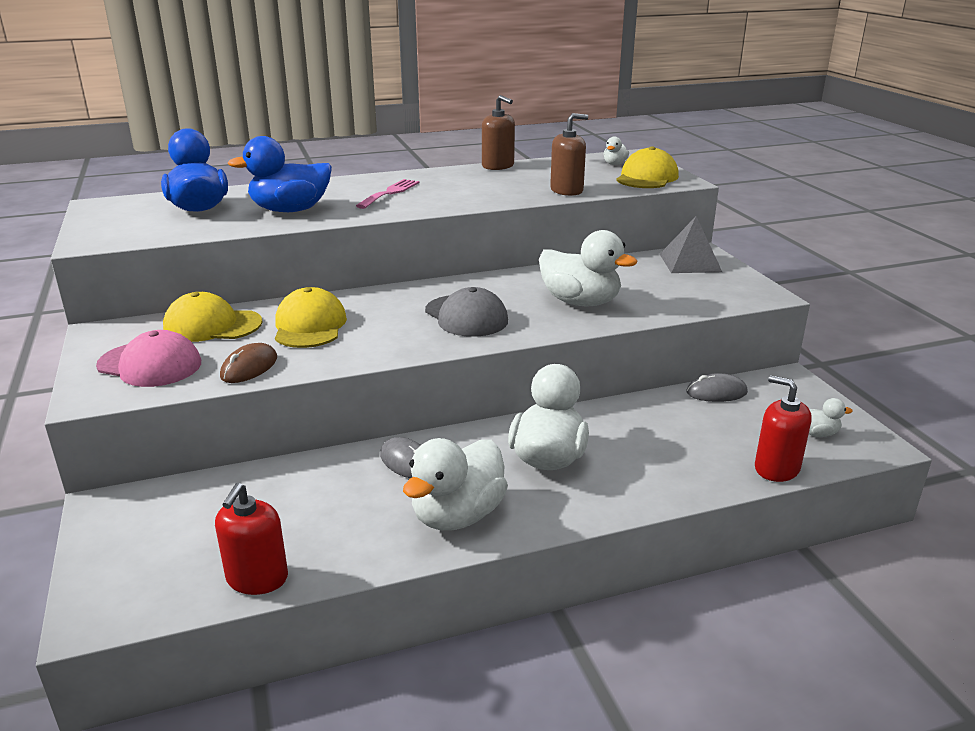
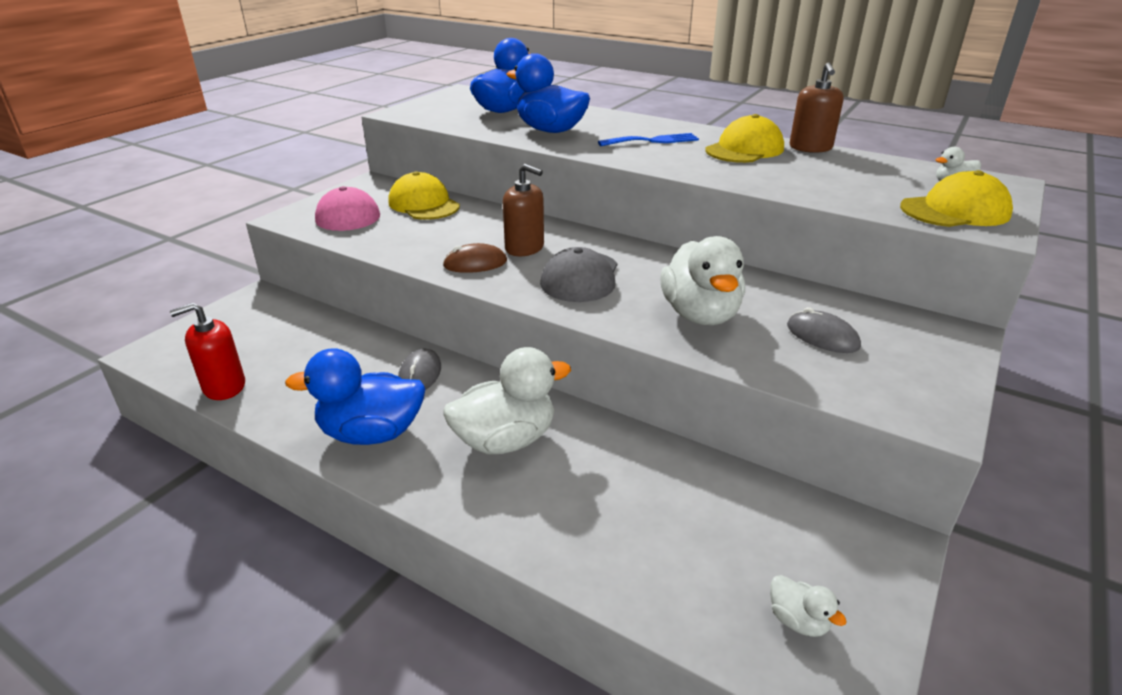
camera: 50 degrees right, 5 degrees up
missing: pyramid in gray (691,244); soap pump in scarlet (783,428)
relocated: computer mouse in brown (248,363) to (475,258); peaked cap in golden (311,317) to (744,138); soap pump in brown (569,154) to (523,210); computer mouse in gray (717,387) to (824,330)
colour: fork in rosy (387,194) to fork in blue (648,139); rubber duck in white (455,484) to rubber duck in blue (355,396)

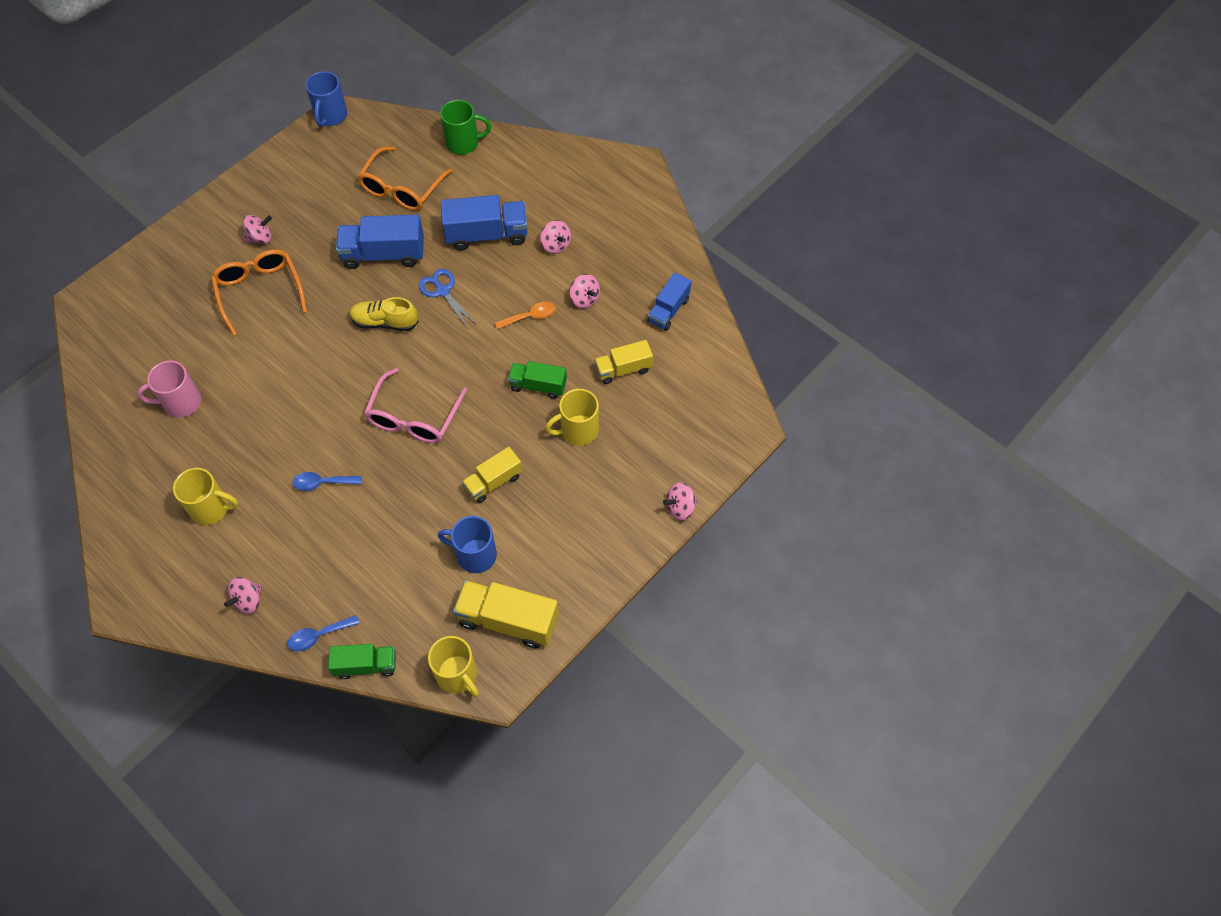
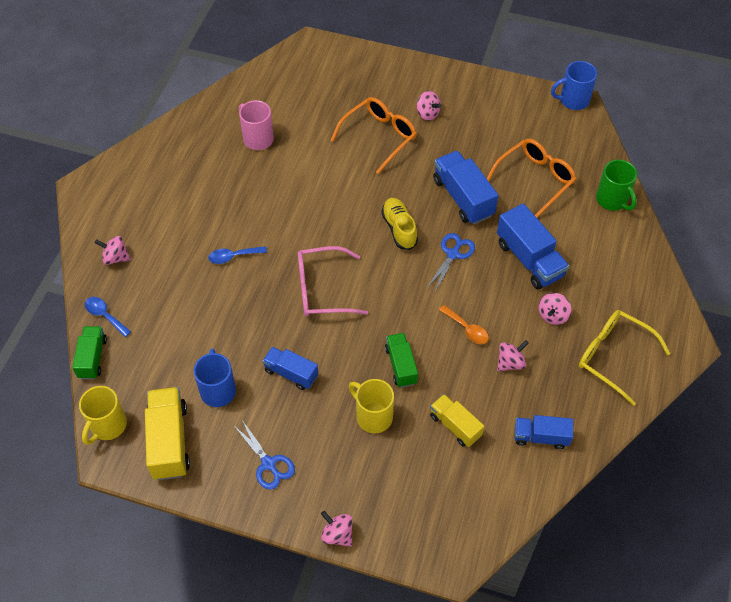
camera: 65 degrees right, 5 degrees down
missing: tea mug in golden (205,496)
appeared: scissors in blue (264,455); glasses in golden (625,358)
colour: lorry in golden (492,475) to lorry in blue (290,368)
spun: spoon in blue (326,481) = (237,255) 75 degrees counterclockwise; lorry in green (362,661) = (89,352) 150 degrees counterclockwise; glasses in bright orange (405,179) = (531,178) 135 degrees clockwise; spinning top in rosy (584,291) = (513,355) 150 degrees counterclockwise

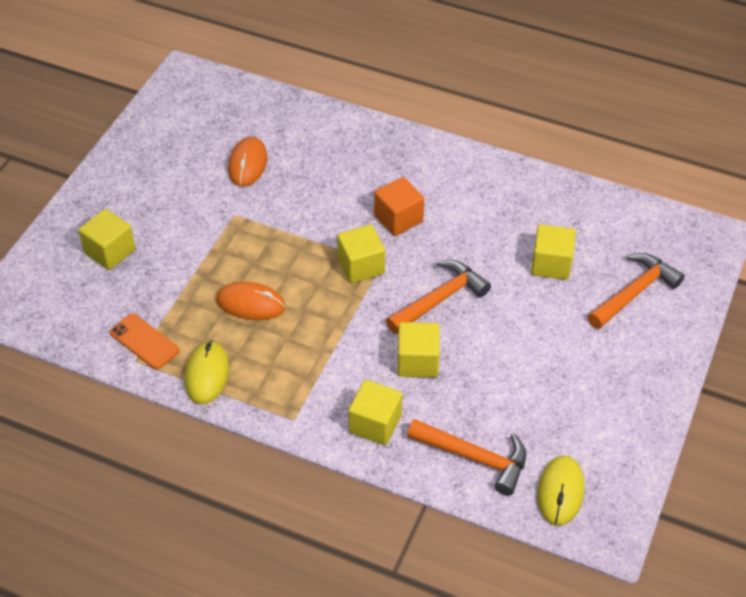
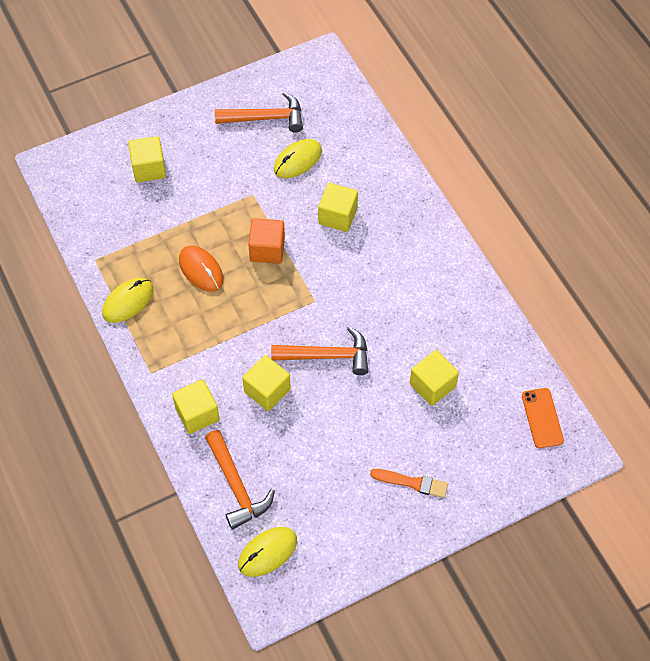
camera: 40 degrees right, 10 degrees up
appeared: brush in bright orange (409,483)
relocated: phone in bright orange (144,341) to (543,418); solid cube in golden (361,253) to (338,207); solid cube in bright orange (399,206) to (266,241); hammer in bright orange (636,291) to (259,112)
colour: computer mouse in bright orange (247,162) to computer mouse in golden (298,158)

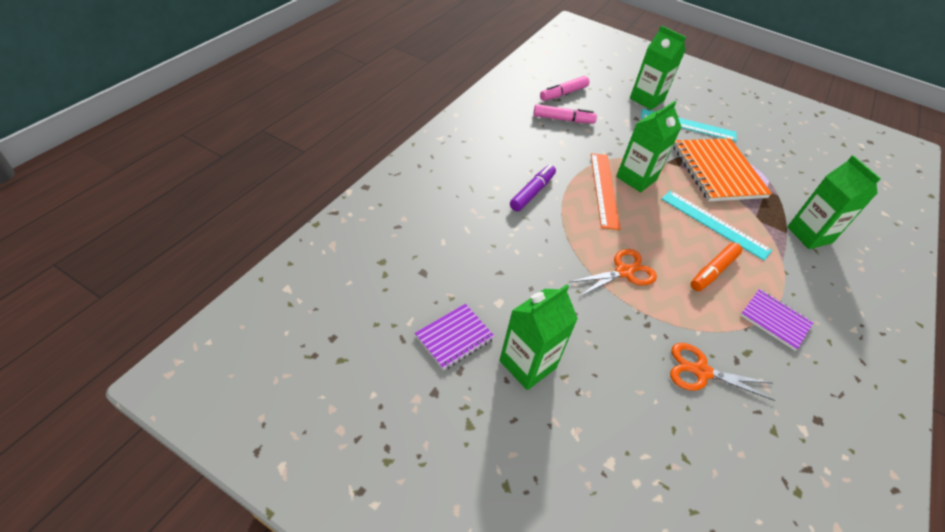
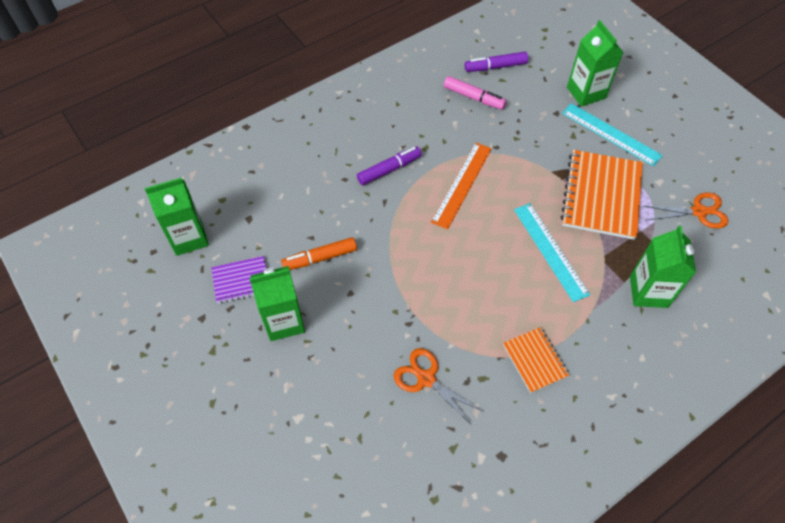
camera: 30 degrees right, 10 degrees up
relocated: scissors in bright orange (613,273) to (686,211); juice carton in green (649,146) to (176,217); marker in bright orange (716,266) to (319,253)
colour: marker in rosy (564,88) to marker in purple (496,62); notepad in purple (777,320) to notepad in bright orange (536,360)

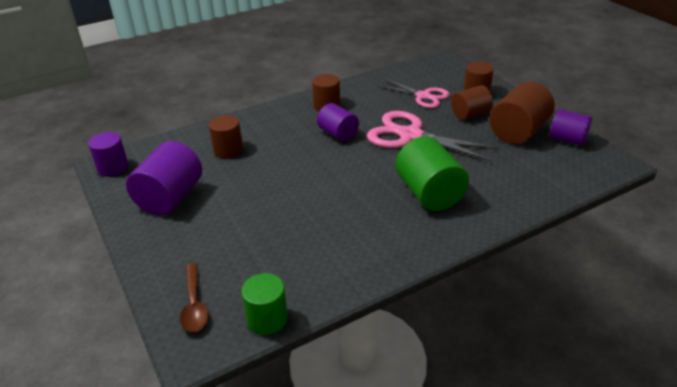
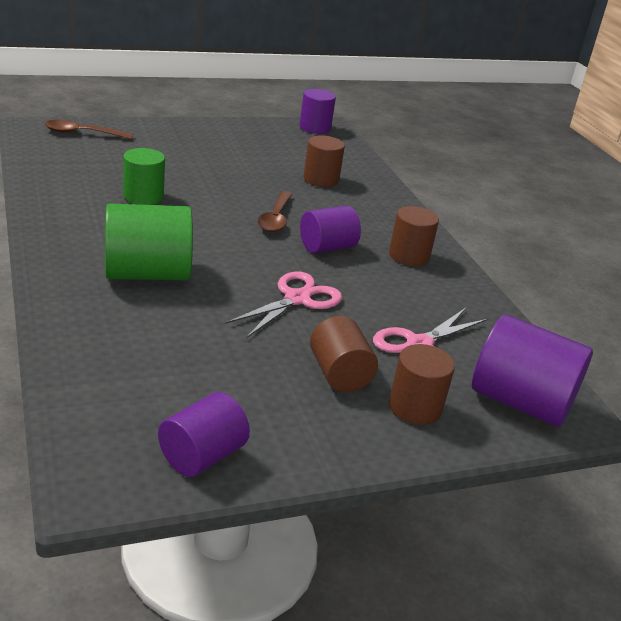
camera: 95 degrees right, 5 degrees down
missing: solid cylinder in brown (522,113)
appeared: spoon in brown (274,211)
relocated: solid cylinder in purple (164,178) to (532,370); solid cylinder in green (264,304) to (144,176)
size: scissors in rosy (433,136) = (283,305) x0.65

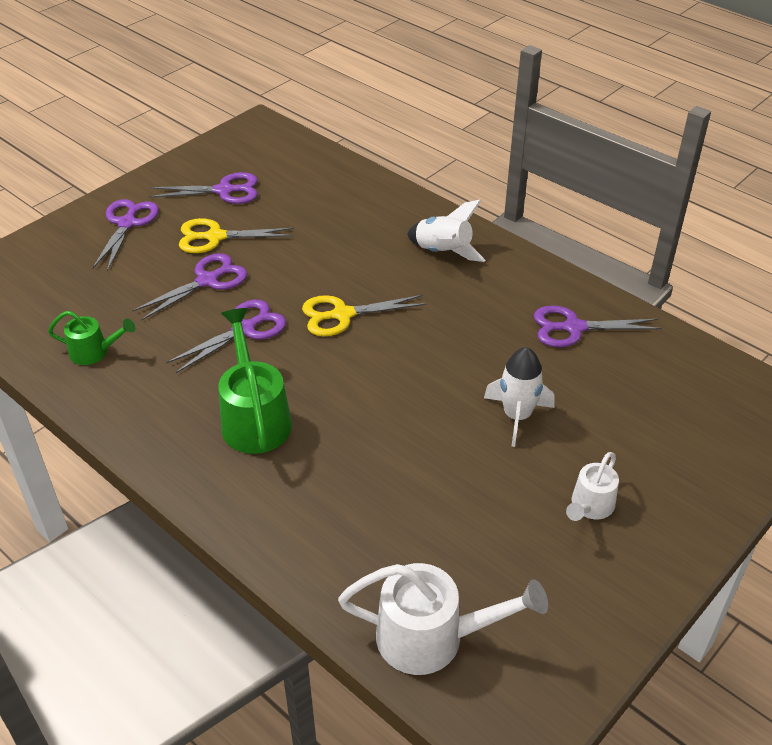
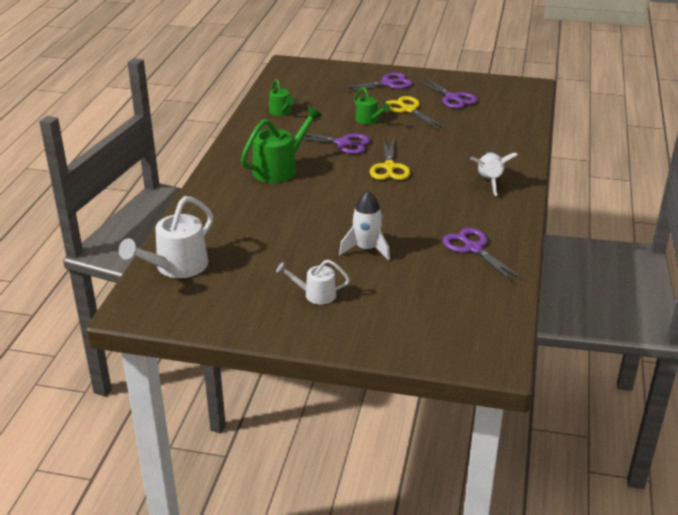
camera: 60 degrees right, 10 degrees down
exchanged: scissors in purple (190,287) to watering can in green (372,105)
spun: scissors in golden (364,315) = (390,159) 135 degrees counterclockwise; watering can in white (443,619) = (166,237) 60 degrees clockwise

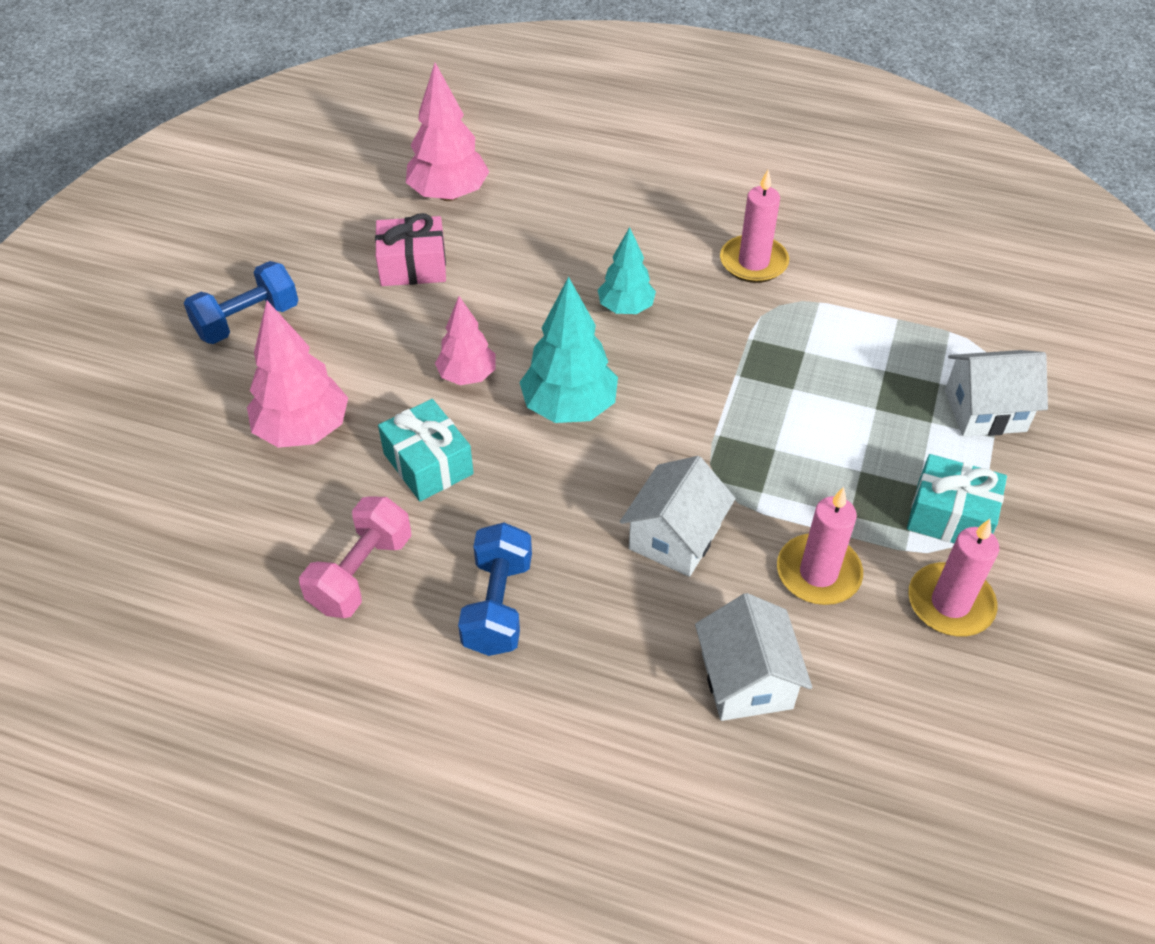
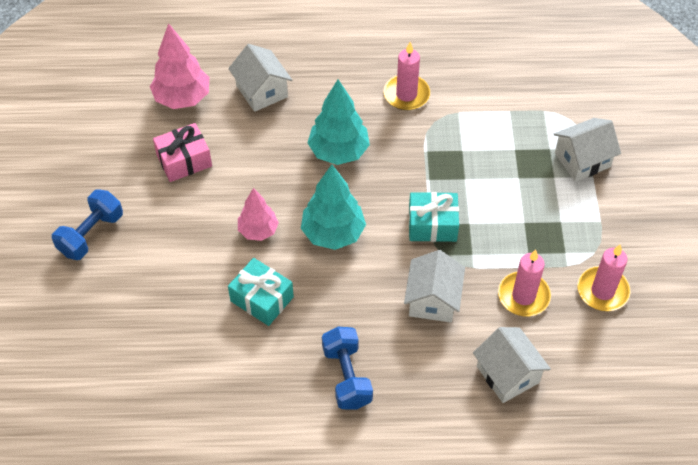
camera: 20 degrees left, 5 degrees up
missing: tree in rosy (297,374); hand weight in rosy (355,557)
appeared: house in white (260,78)
relocated: gift in turquoise (957,498) to (434,217)
size: tree in turquoise (627,270) = (338,122) x1.56

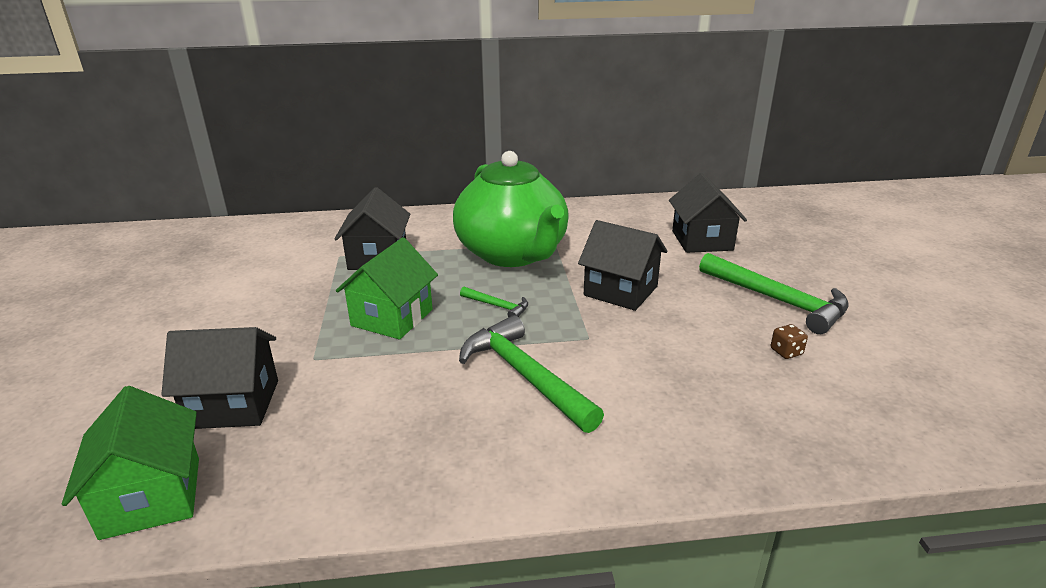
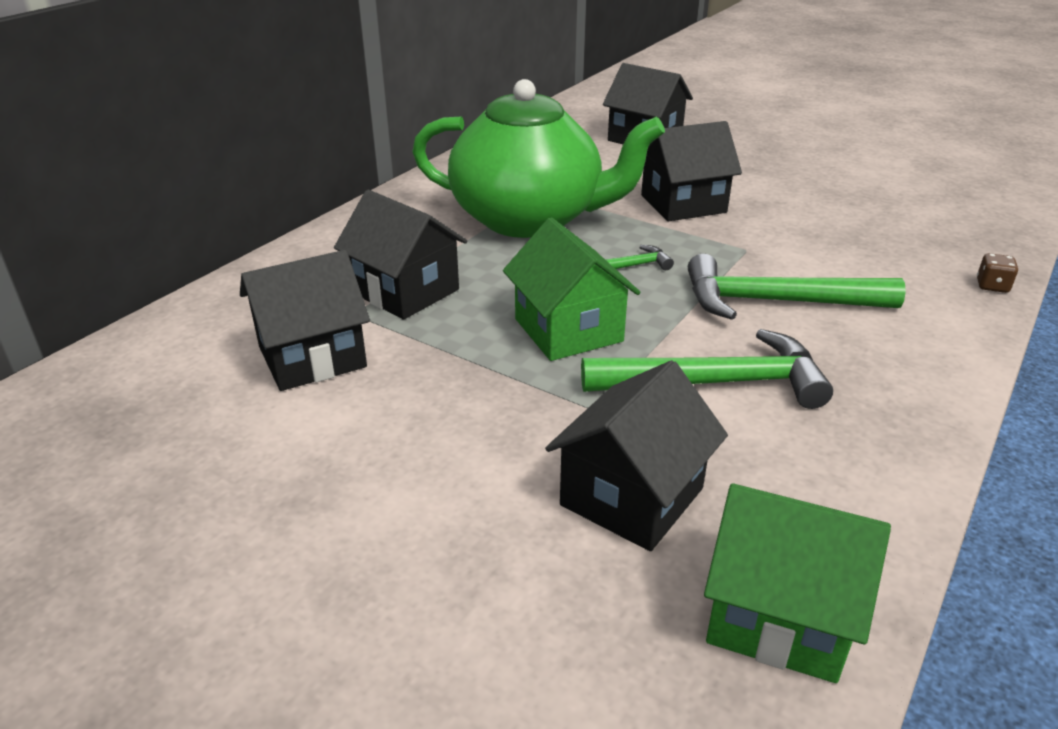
camera: 50 degrees left, 5 degrees up
appeared: house in ebony (305,320)
relocated: hammer in green (774,293) to (707,369); game die in brown (789,341) to (997,273)

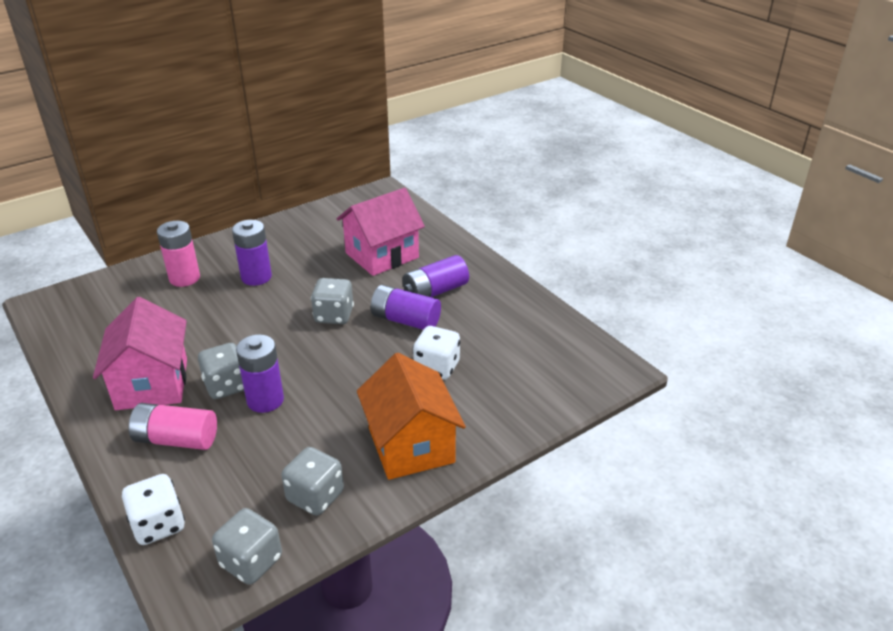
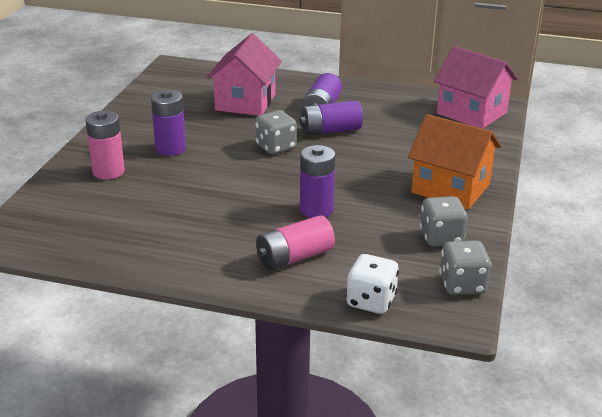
camera: 40 degrees left, 5 degrees down
missing: game die in gray (221,371); game die in white (436,353)
relocated: house in rosy (140,353) to (476,87)

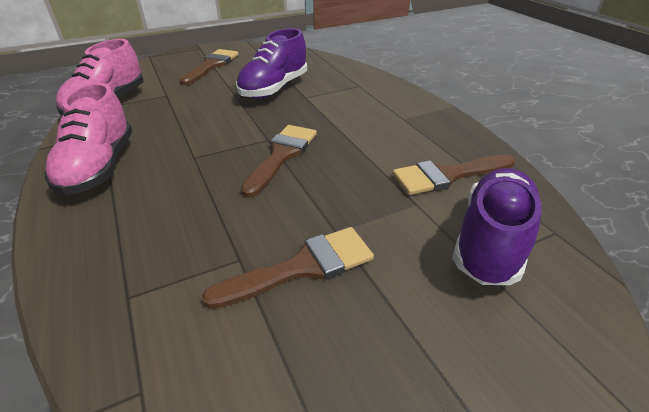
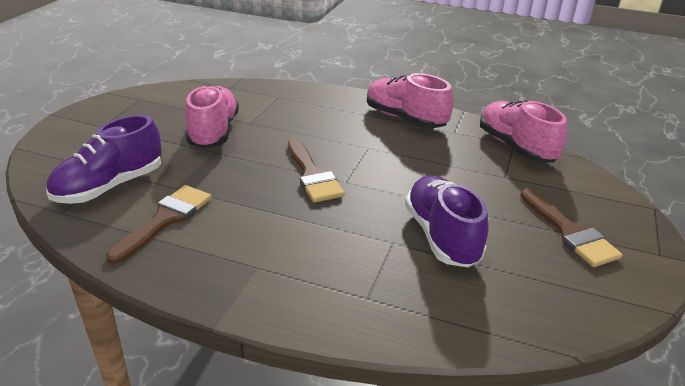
camera: 135 degrees right, 5 degrees down
exchanged: brush in brown (288,268) to sneaker in rosy (212,116)
spun: sneaker in purple (497,226) = (104,159) 60 degrees clockwise

